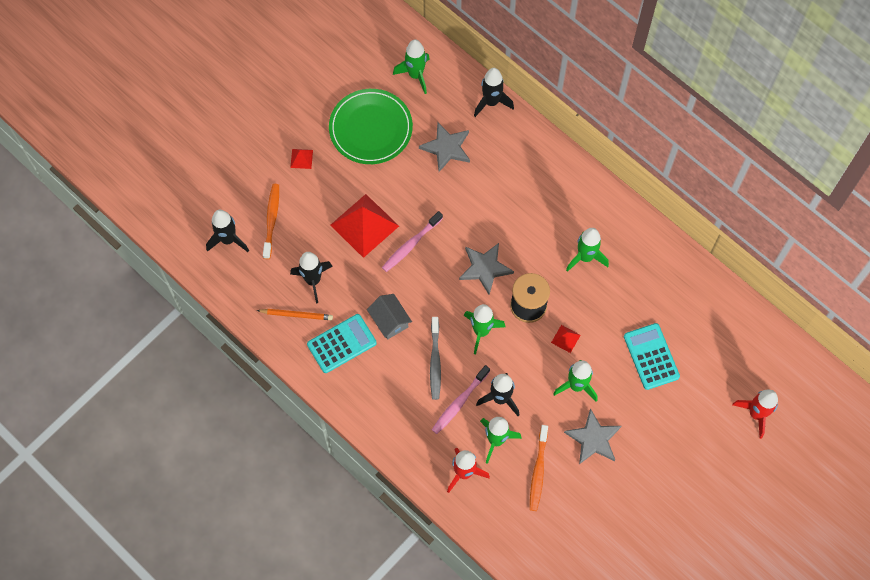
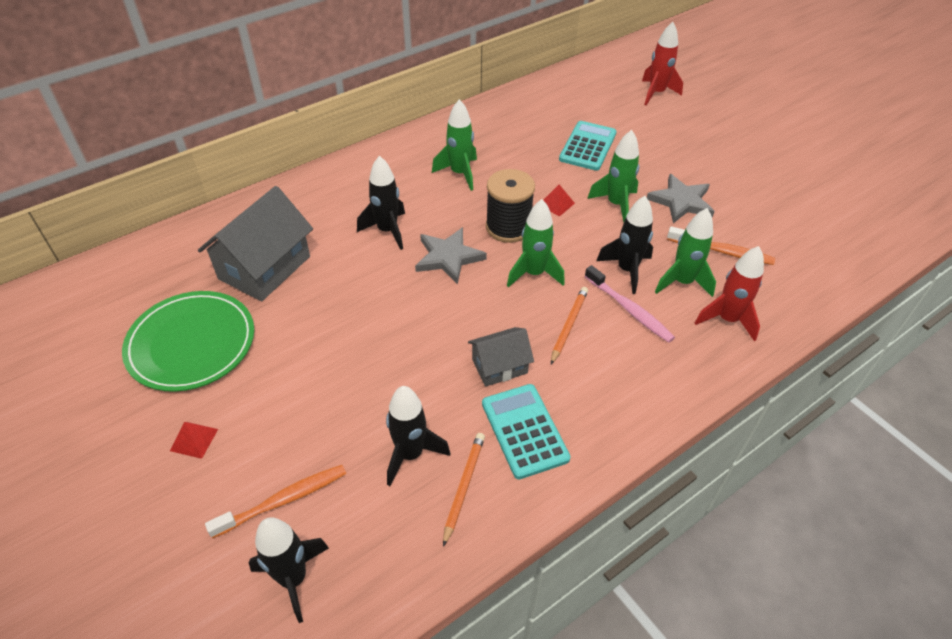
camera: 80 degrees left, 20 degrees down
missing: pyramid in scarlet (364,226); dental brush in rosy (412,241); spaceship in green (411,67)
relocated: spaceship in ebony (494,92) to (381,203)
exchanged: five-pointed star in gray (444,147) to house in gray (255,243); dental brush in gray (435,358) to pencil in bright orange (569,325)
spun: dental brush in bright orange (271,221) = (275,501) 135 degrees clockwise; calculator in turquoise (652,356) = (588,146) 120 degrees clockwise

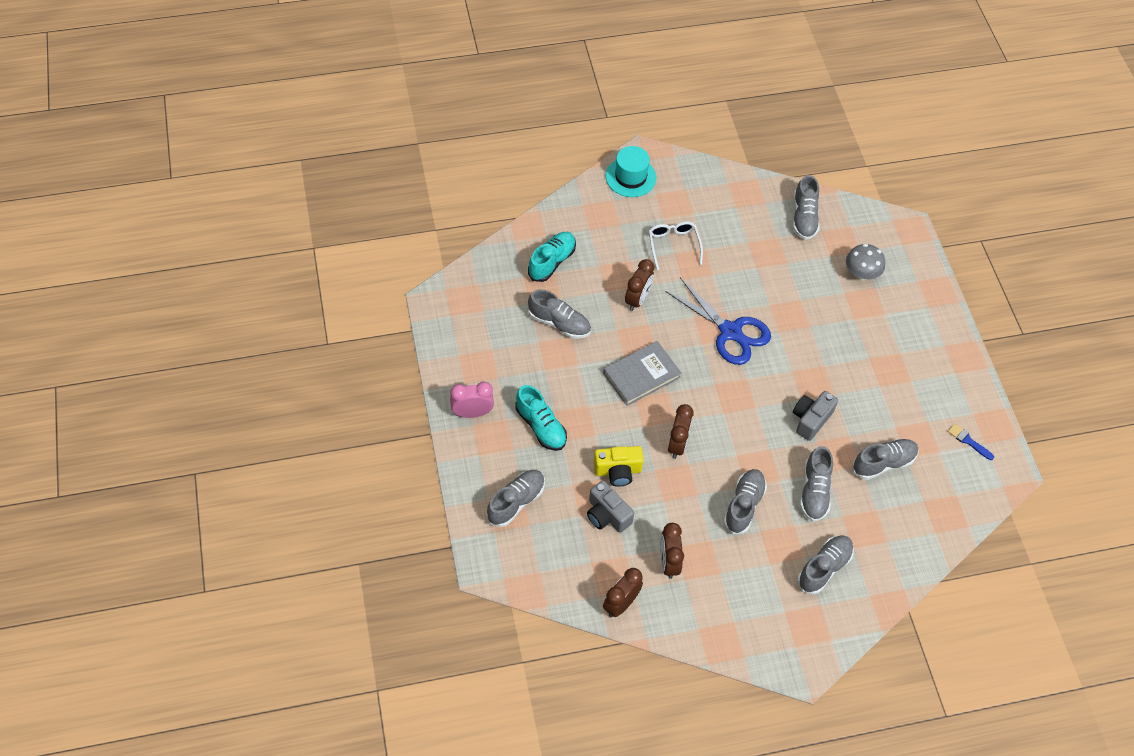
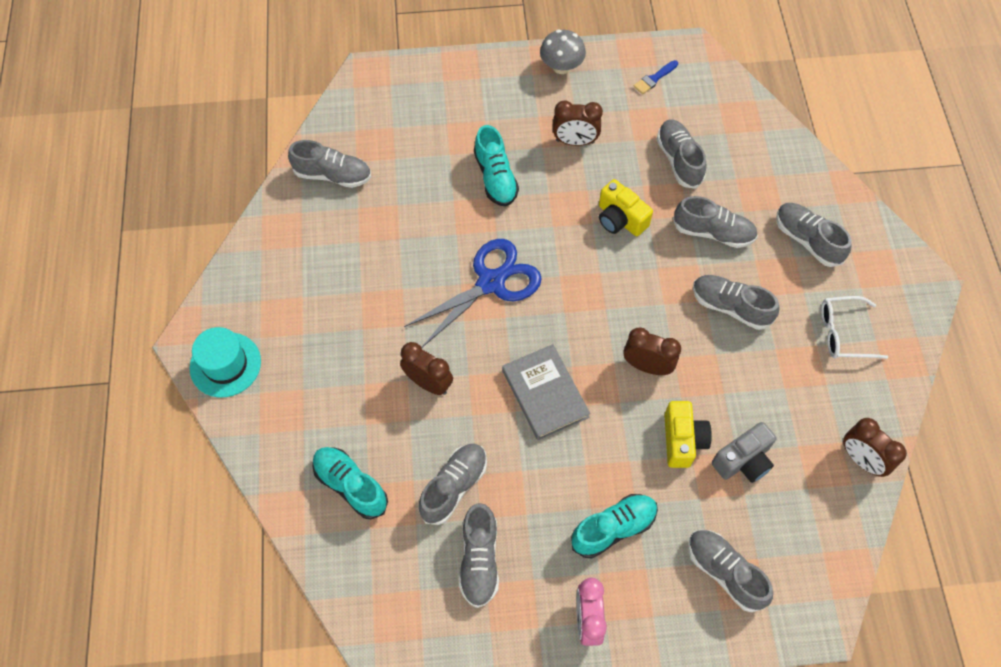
camera: 80 degrees left, 5 degrees up
appeared: sneaker in gray (479,555); sneaker in turquoise (496,165)
relocated: glasses in white (676,245) to (854,327); alarm clock in brown (672,551) to (578,123); fungus in gray (865,262) to (563,51)
colour: photo camera in gray (815,416) to photo camera in golden (626,207)

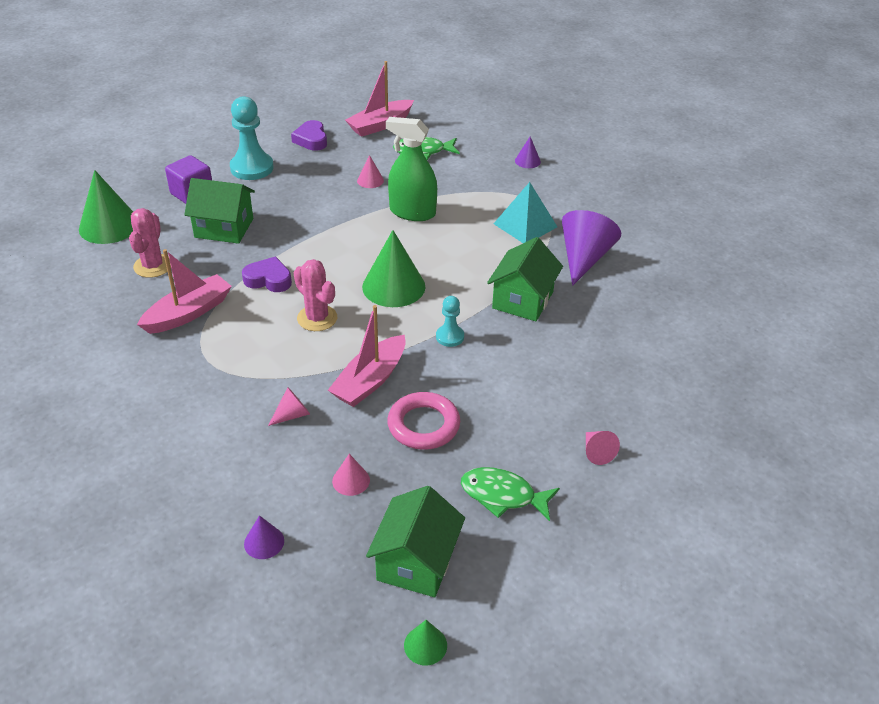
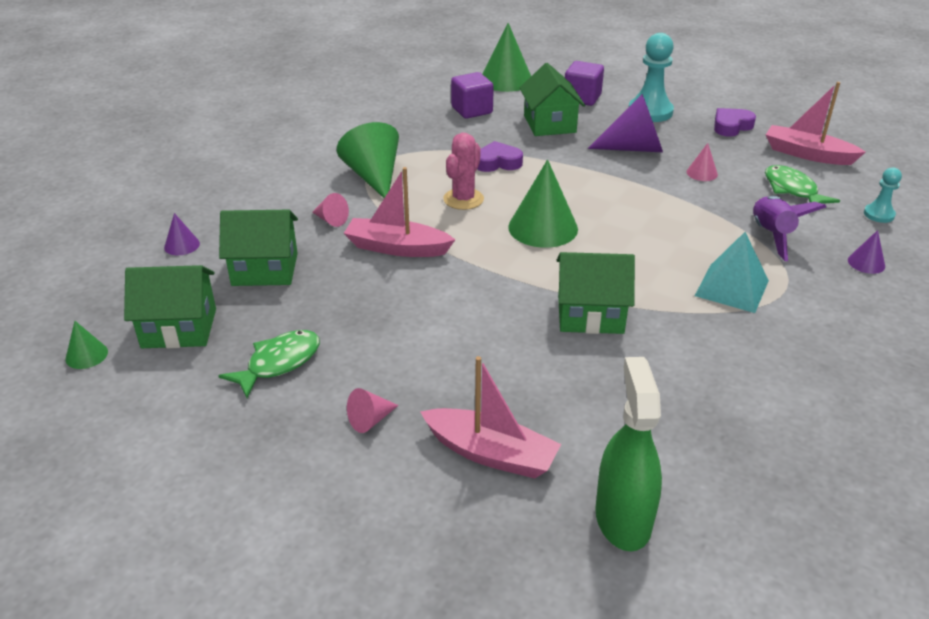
camera: 70 degrees right, 5 degrees down
missing: torus in rosy (423,421)
appeared: solid cone in green (368,160); spaceship in purple (789,228)
relocated: boat in rosy (184,291) to (491,417); sprayer in green (411,169) to (628,454); chess pawn in turquoise (450,321) to (883,195); solid cone in purple (591,248) to (625,123)
exchanged: saguaro cactus in rosy (150,243) to solid cube in purple (472,95); solid cone in rosy (351,475) to house in green (258,248)
spun: heart shape in purple (267,274) = (500,156) 90 degrees counterclockwise; toy fish in green (510,494) = (269,364) 45 degrees clockwise

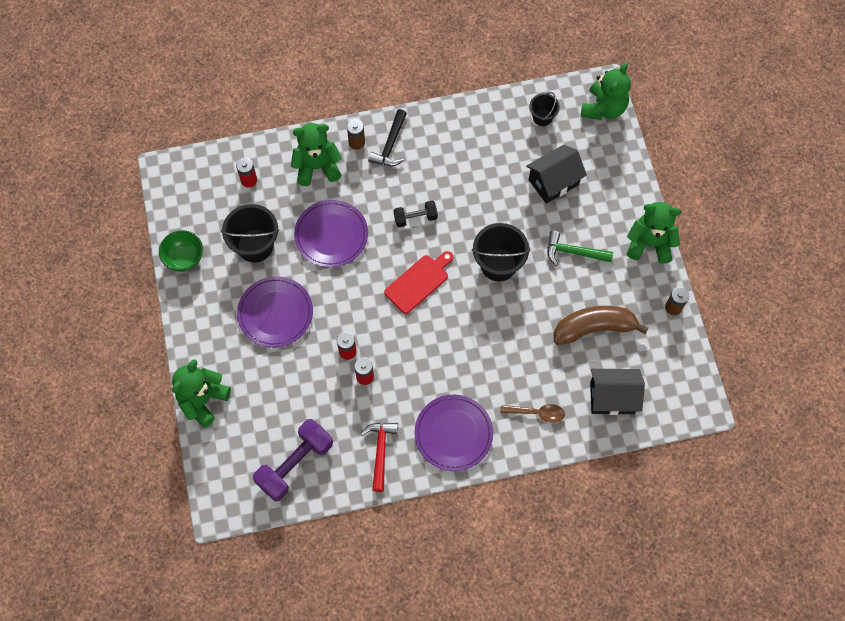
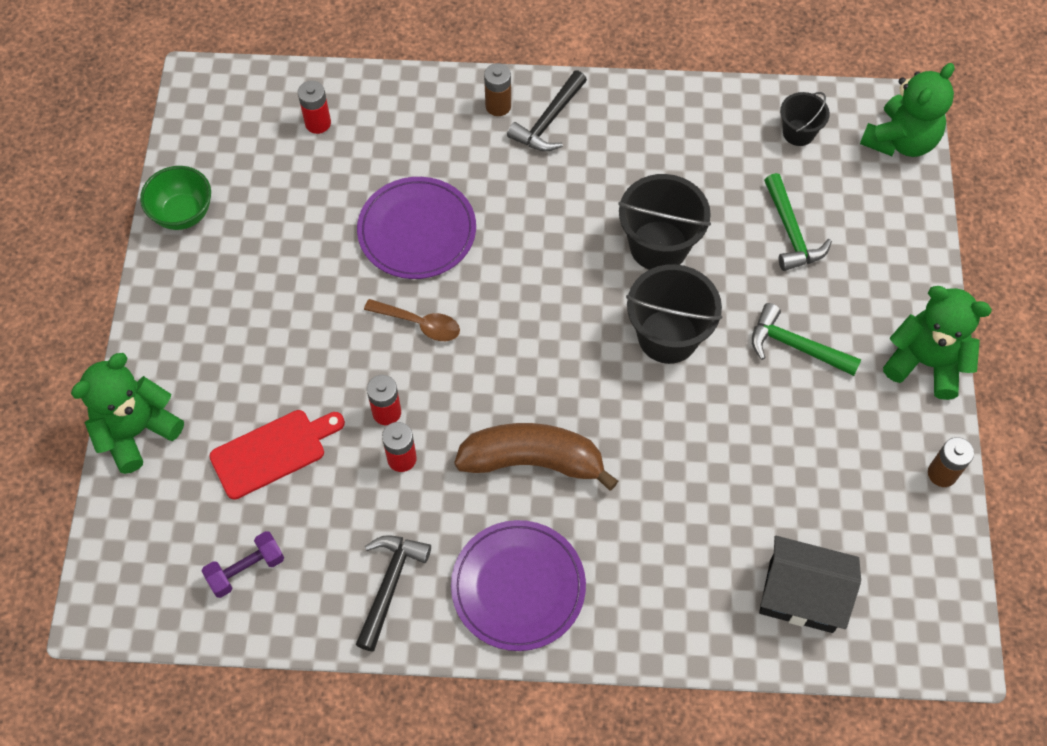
camera: 15 degrees right, 5 degrees down
missing: plate in purple (275,312); teddy bear in green (316,154); hand weight in ebony (416,214)
relocated: sand bucket in ebony (250,233) to (664,222); bread board in scarlet (418,282) to (277,455); spoon in brown (532,413) to (412,320); banana in brown (601,325) to (536,457)
exchanged: house in ebony (556,174) to hammer in green (798,222)
colour: hammer in scarlet (379,457) to hammer in ebony (393,593)
size: hand weight in purple (293,460) = (243,564) x0.55

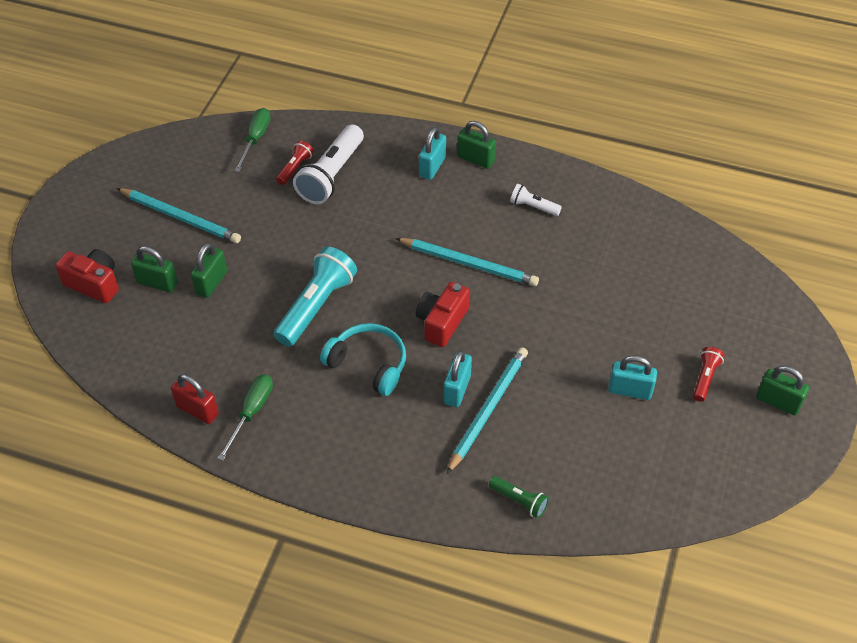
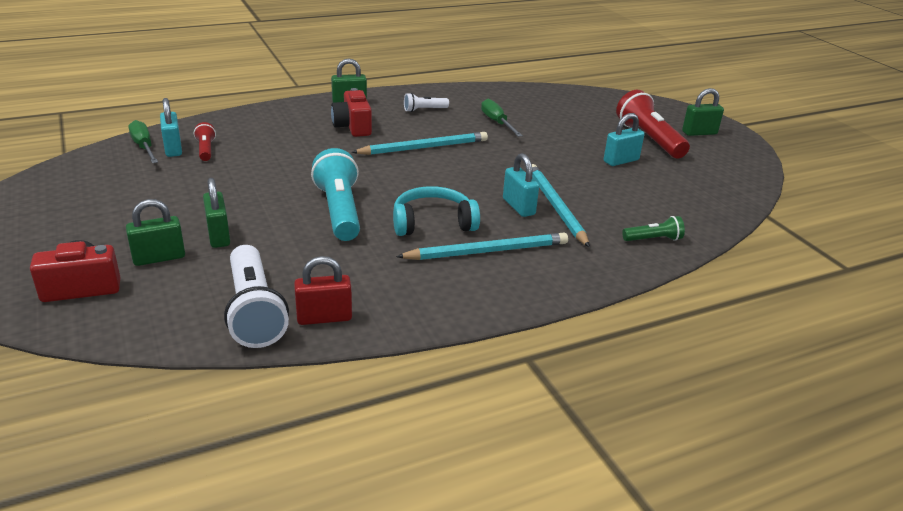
camera: 45 degrees left, 20 degrees down
relocated: pencil in turquoise (179,215) to (482,246); flat screwdriver in green (245,417) to (502,118); flashlight in white (328,164) to (256,296); photo camera in scarlet (443,314) to (351,112); padlock in turquoise (432,153) to (171,127)
size: flashlight in scarlet (708,374) = (653,124) x1.98

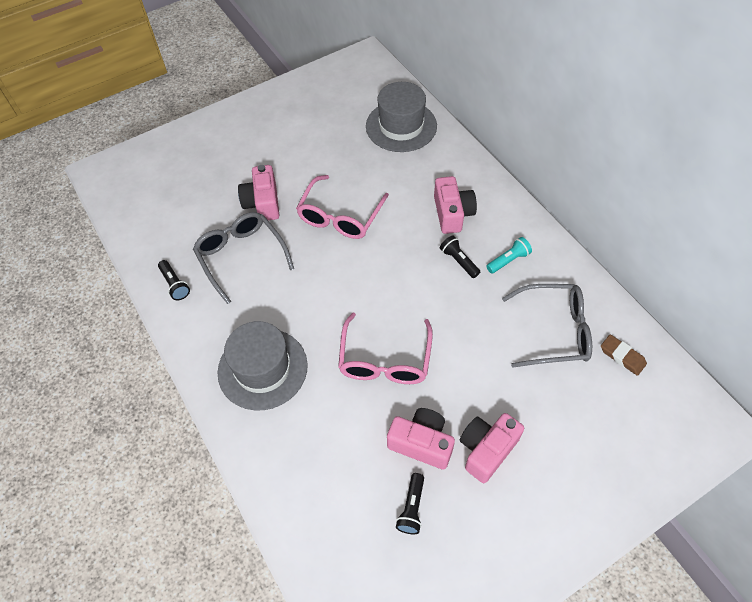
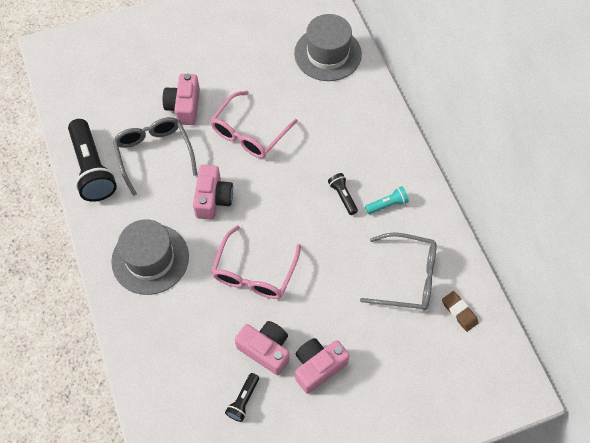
camera: 10 degrees right, 5 degrees up
relocated: photo camera in rosy (455,205) to (213,192)
size: flashlight in ebony (174,280) = (92,160) x2.13

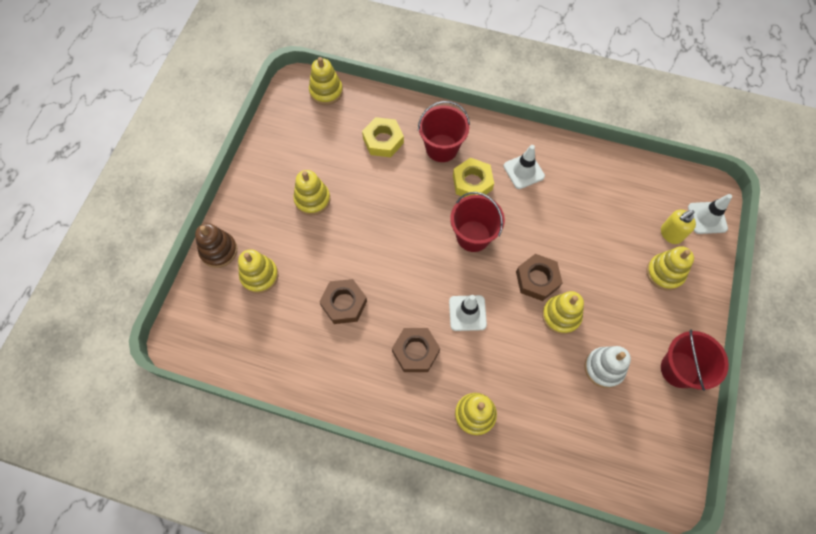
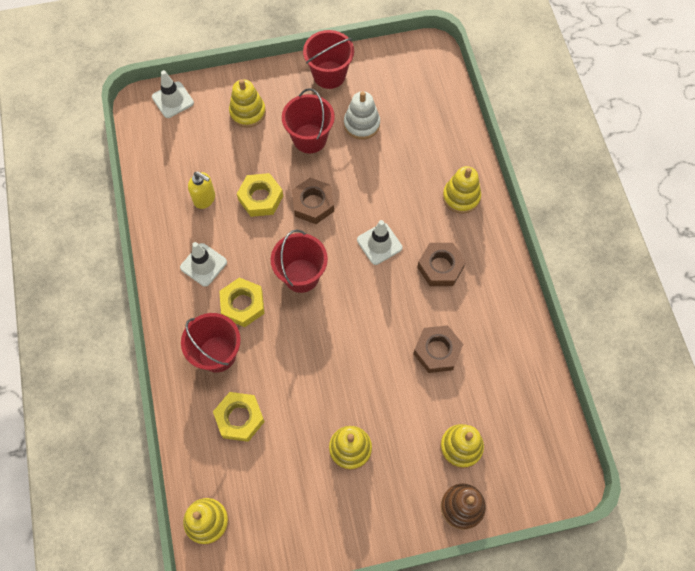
camera: 120 degrees left, 0 degrees up
missing: stacking rings in golden (563,313)
appeared: hexagon nut in golden (260,195); sand bucket in scarlet (308,120)
relocated: soap pump in golden (678,227) to (201,190)

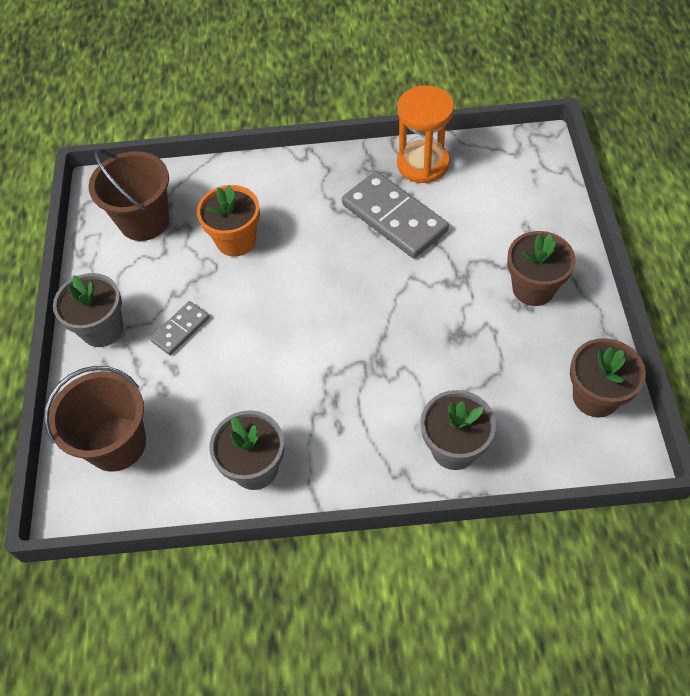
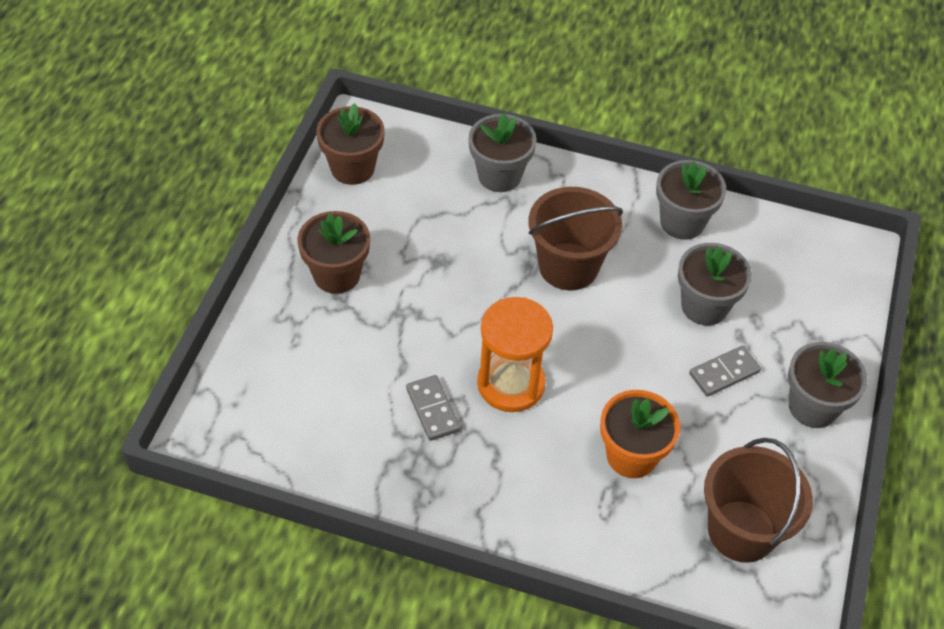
camera: 165 degrees left, 5 degrees down
appeared: flower pot in gray (715,284)
relocated: sand bucket in brown (95,418) to (576,239); hourglass in bright orange (425,134) to (515,354)
size: domino piece in gray (395,214) = (433,408) x0.52

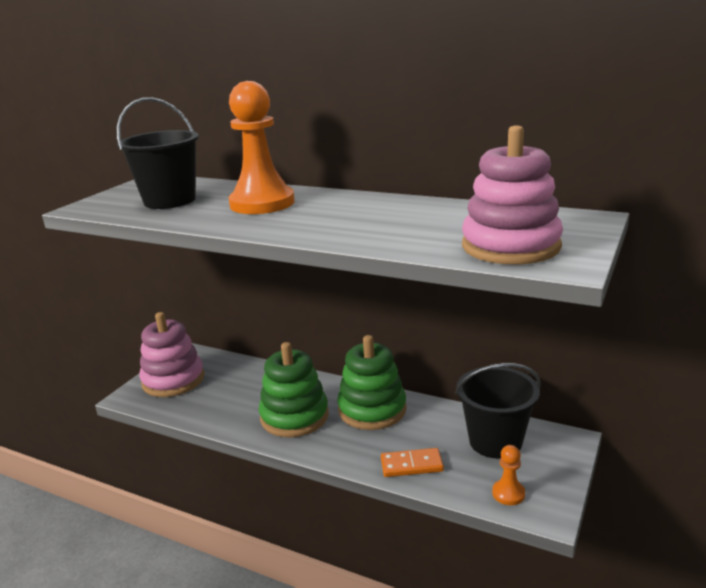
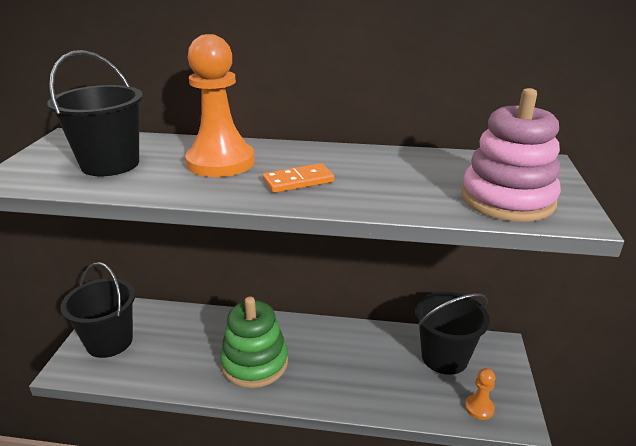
camera: 20 degrees left, 5 degrees up
missing: stacking rings in green (372,382)
relocated: domino piece in bright orange (412,462) to (298,178)
exchanged: stacking rings in rosy (171,354) to sand bucket in ebony (98,310)

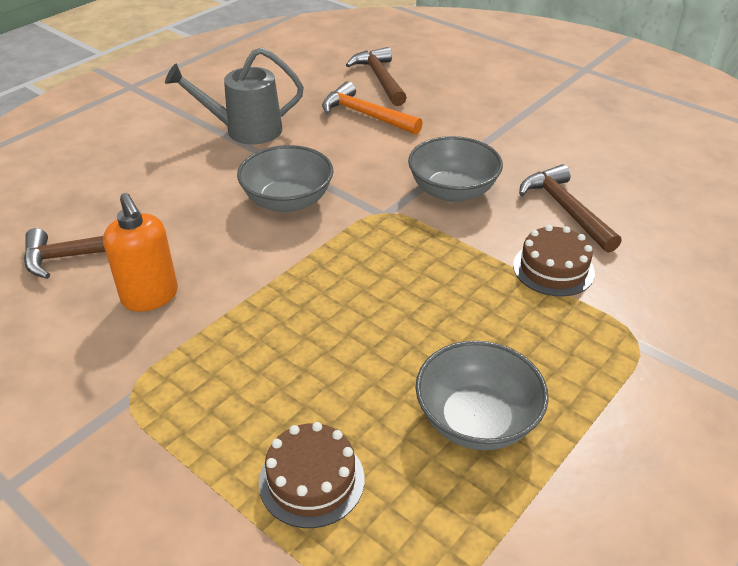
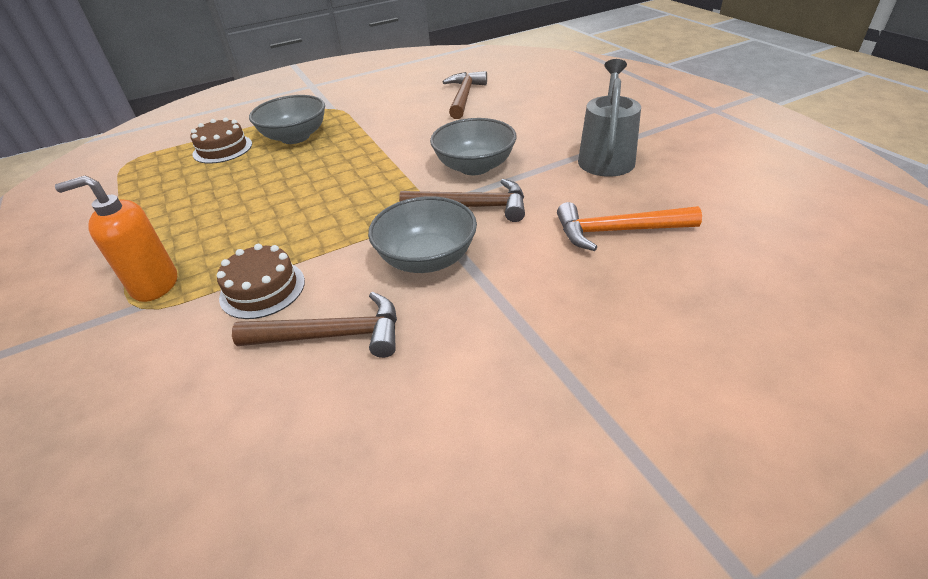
camera: 115 degrees right, 0 degrees up
relocated: soap pump in bright orange (140,252) to (116,238); hammer in brown (376,76) to (462,200); serving bowl in gray (482,395) to (287,119)
spun: hammer in bright orange (372,108) = (629,226) 150 degrees counterclockwise

